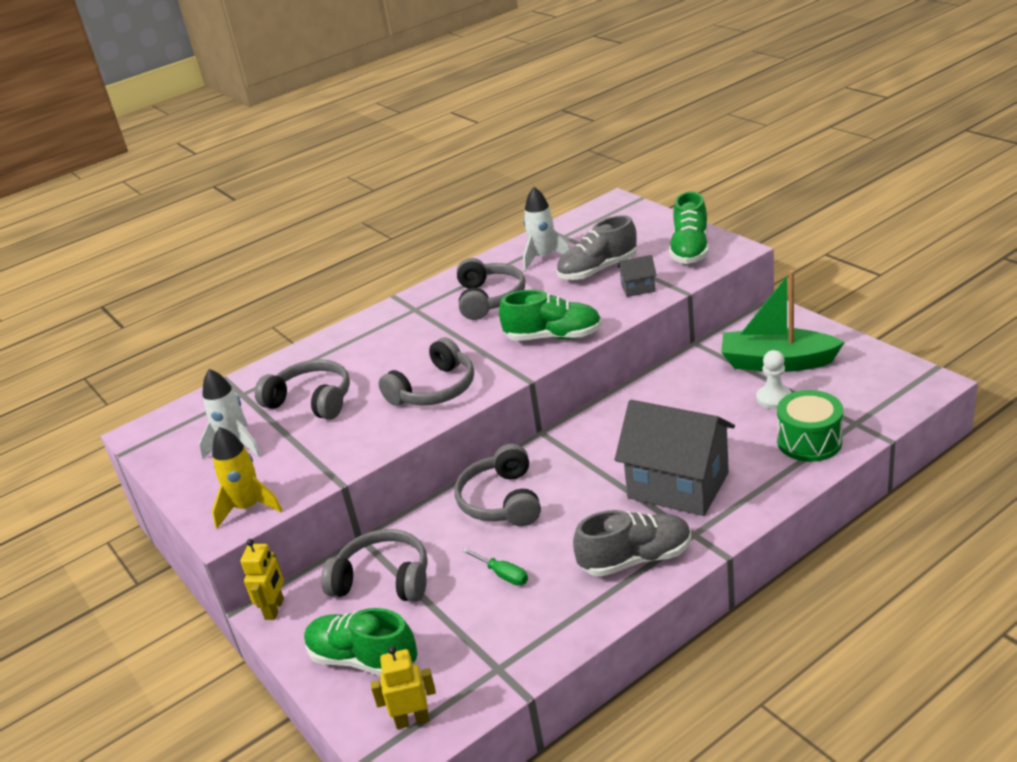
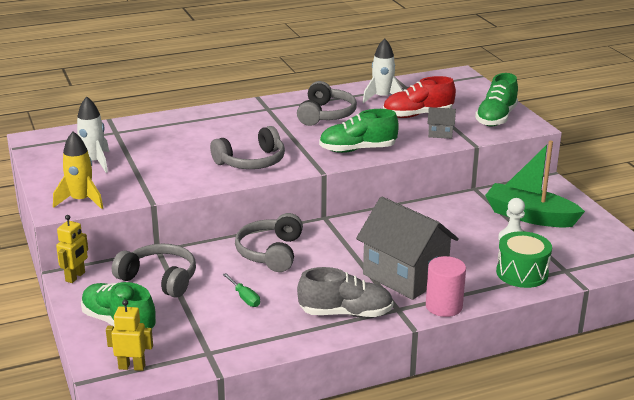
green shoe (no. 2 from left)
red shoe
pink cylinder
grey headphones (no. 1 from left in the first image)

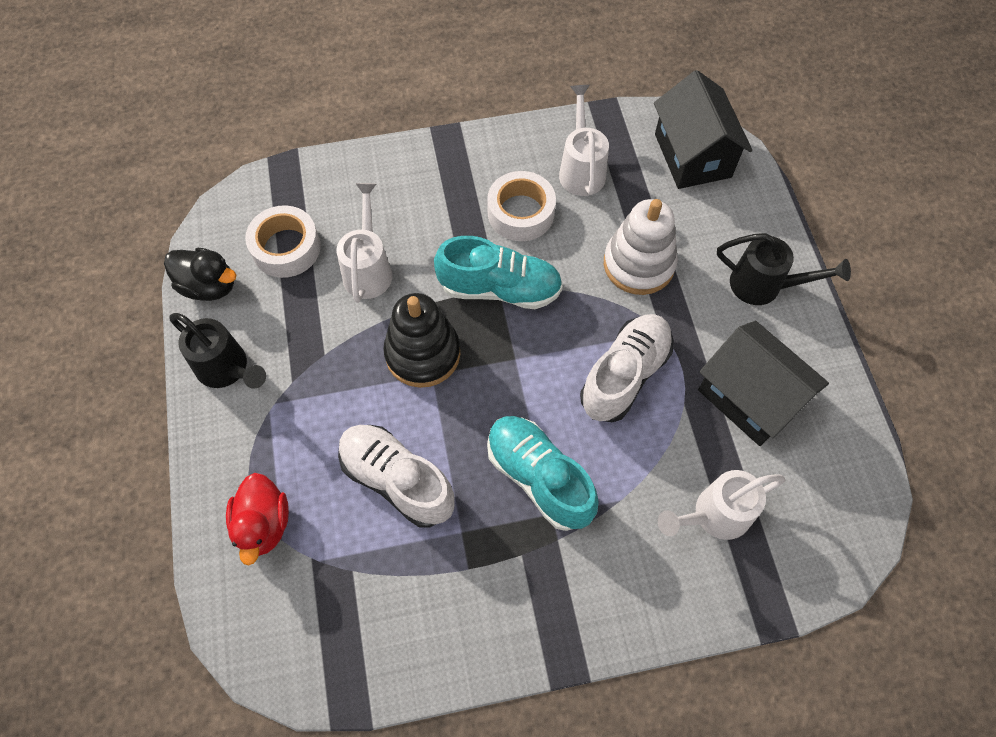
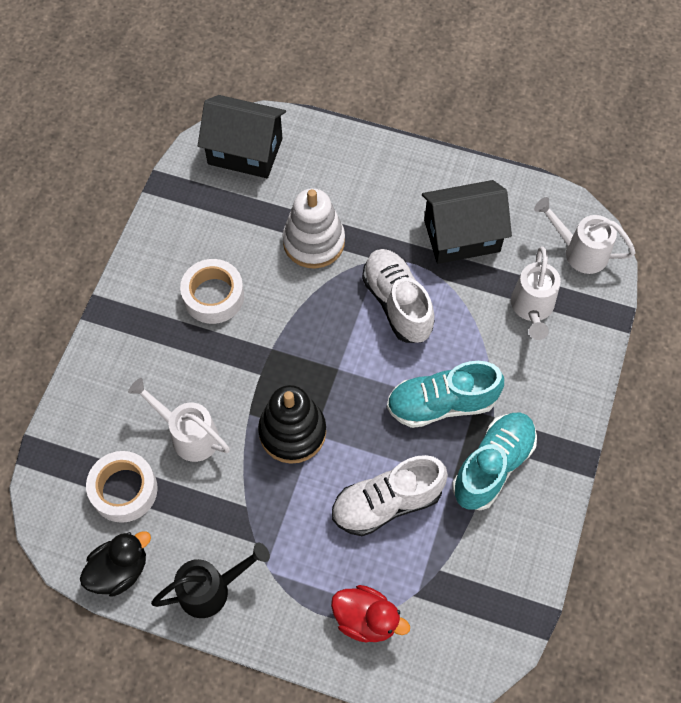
turquoise shoe (no. 2 from left)
white watering can (no. 3 from left)
black watering can (no. 2 from left in the first image)

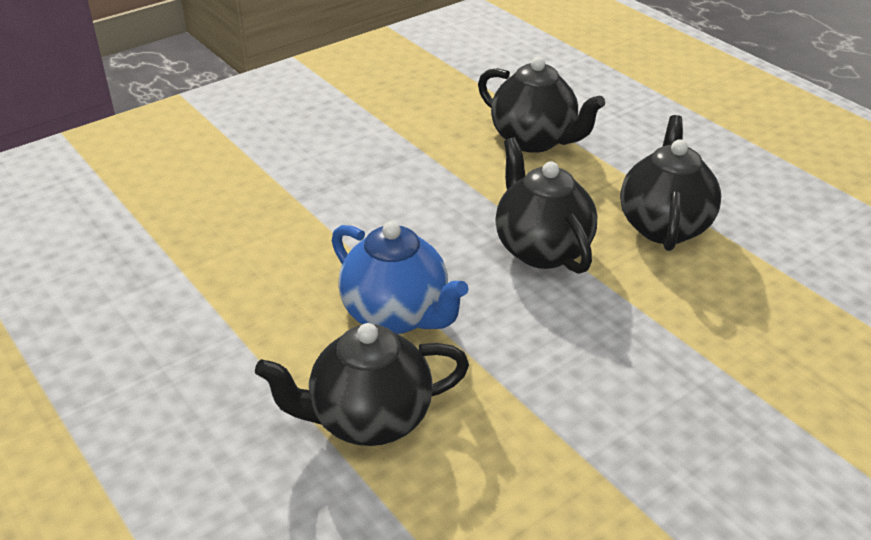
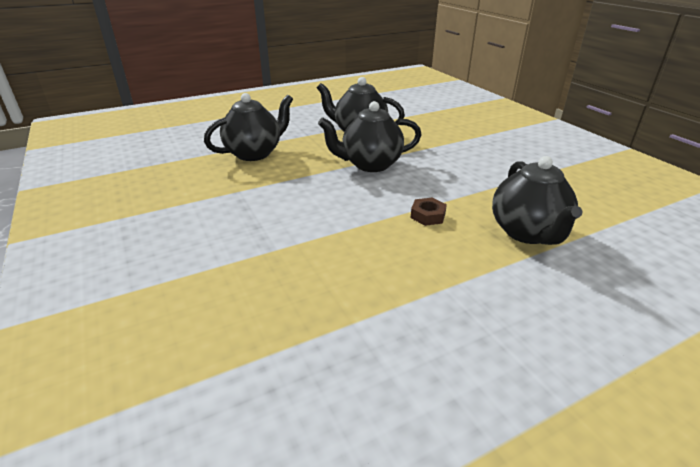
brown nut

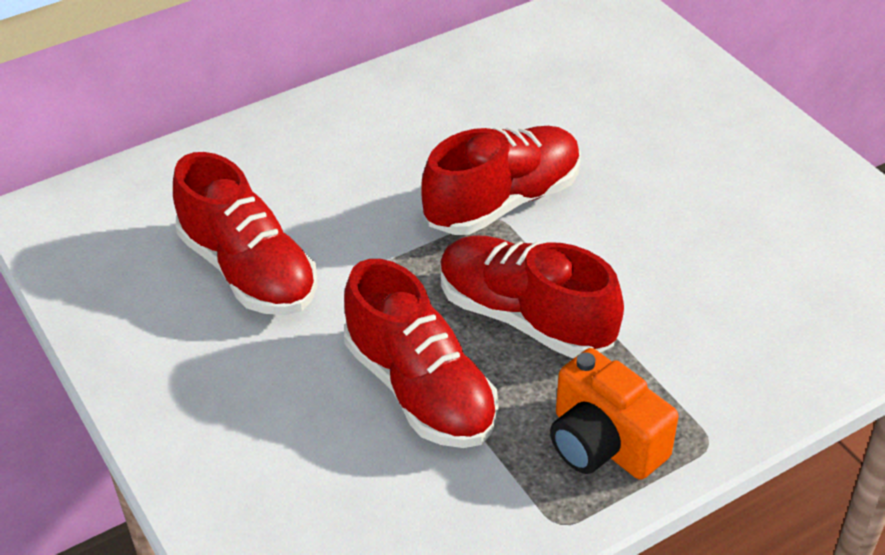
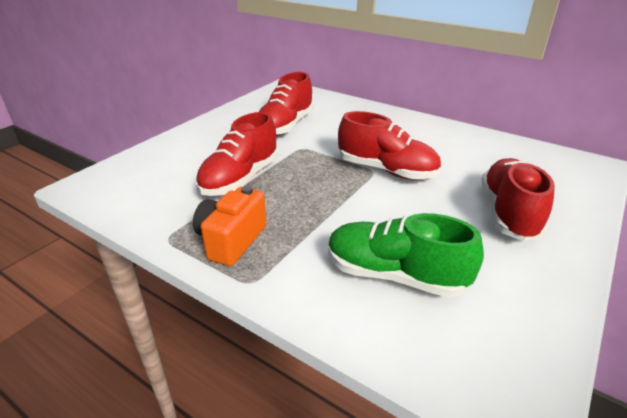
green shoe
red shoe (no. 4 from left)

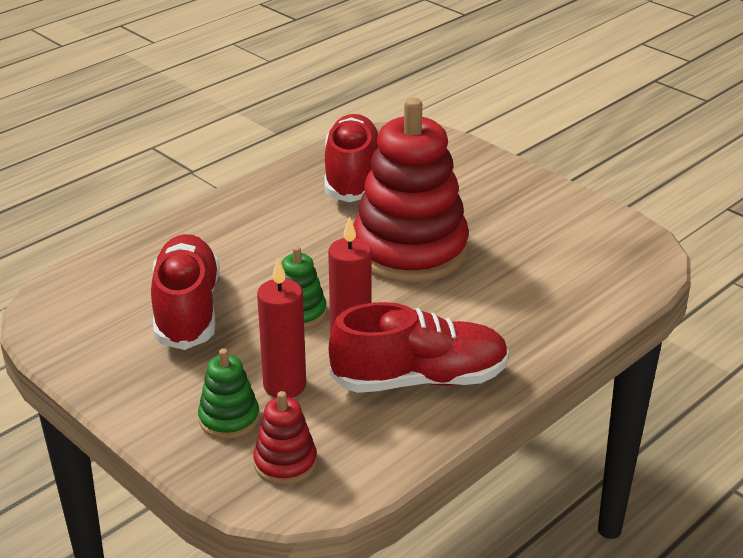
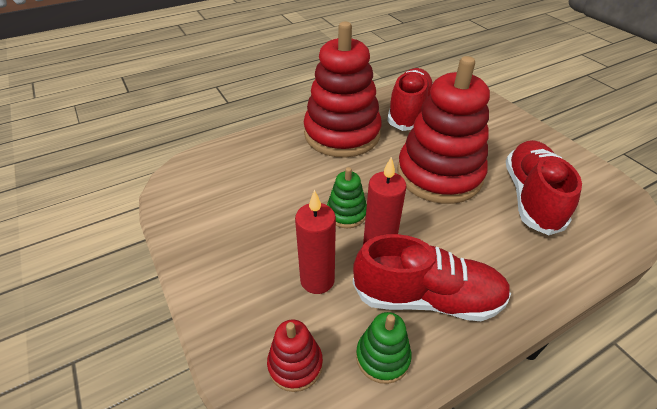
red stacking toy (no. 2 from left)
green stacking toy (no. 2 from left)
red shoe (no. 3 from left)

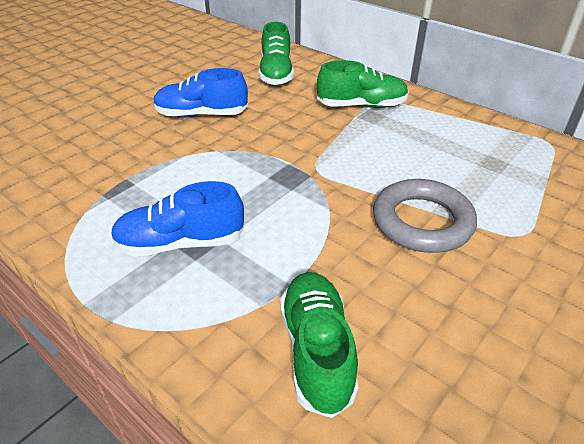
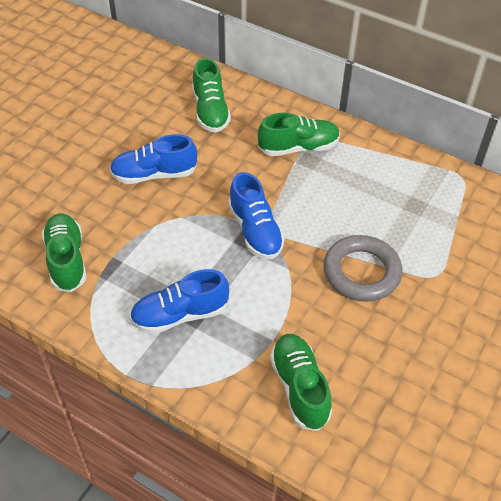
green shoe (no. 1 from left)
blue shoe (no. 3 from left)

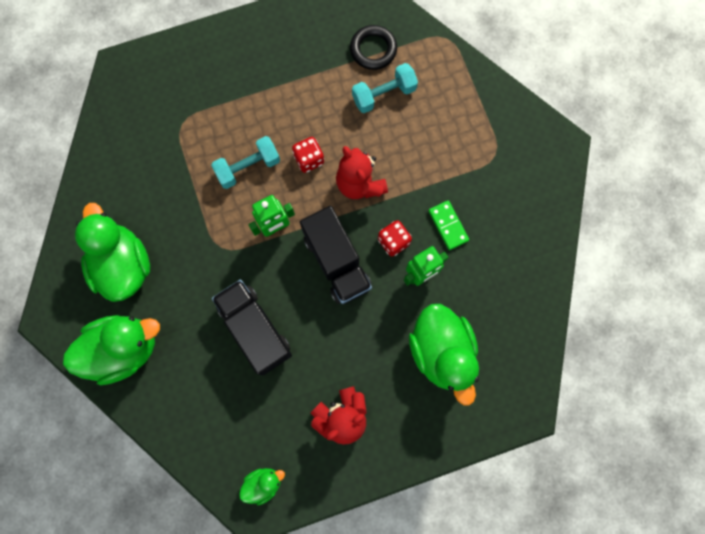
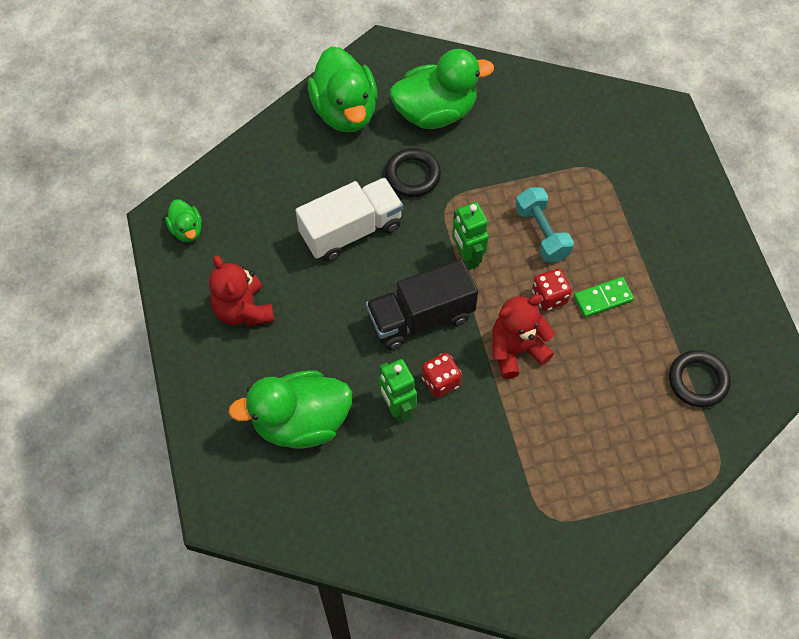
white truck
black ring (no. 1 from left)
green domino
turquoise dumbbell (no. 2 from left in the first image)

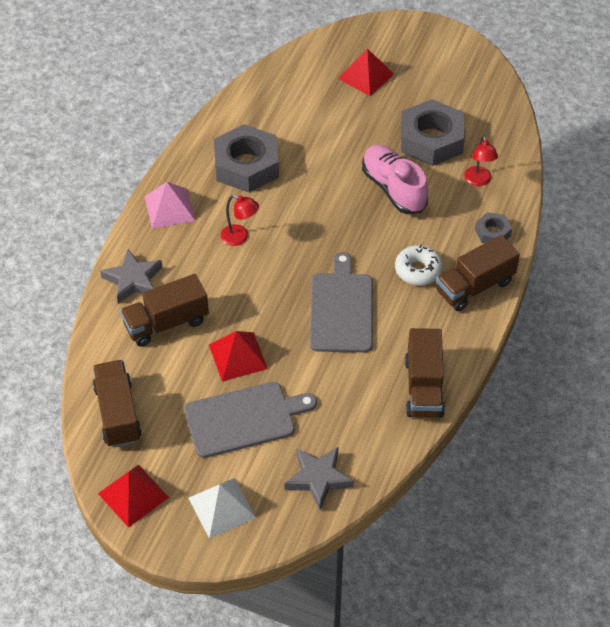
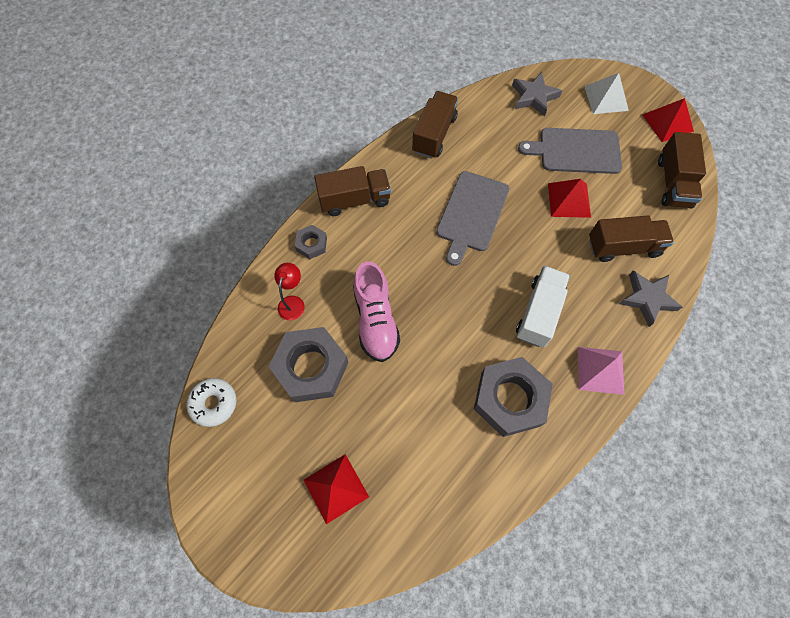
white donut
white truck

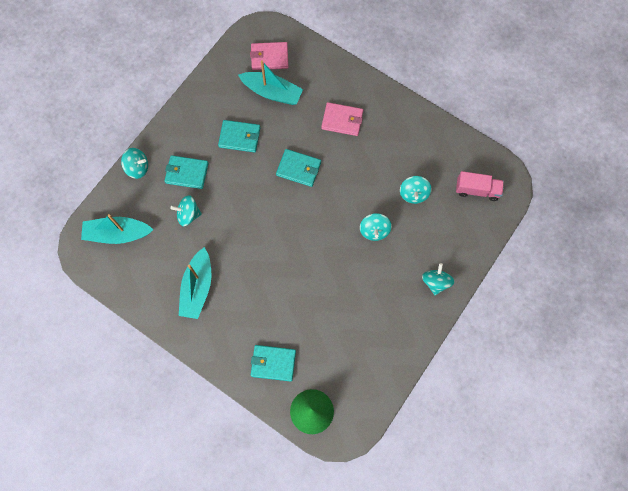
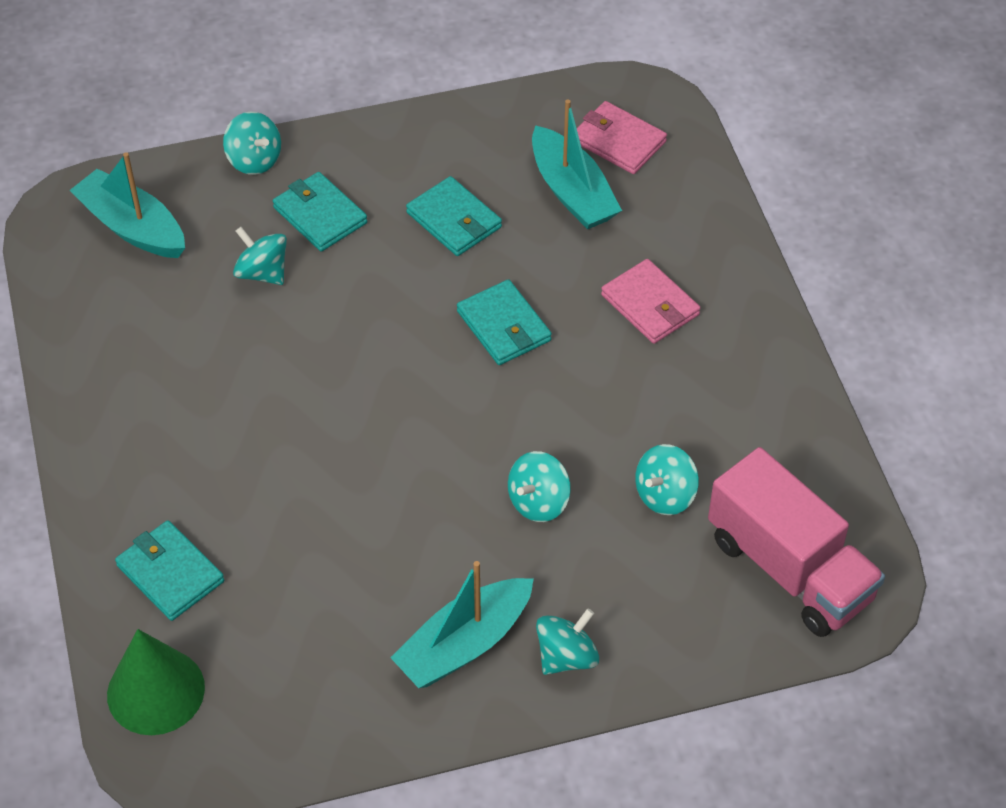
turquoise boat (no. 2 from left)
pink truck

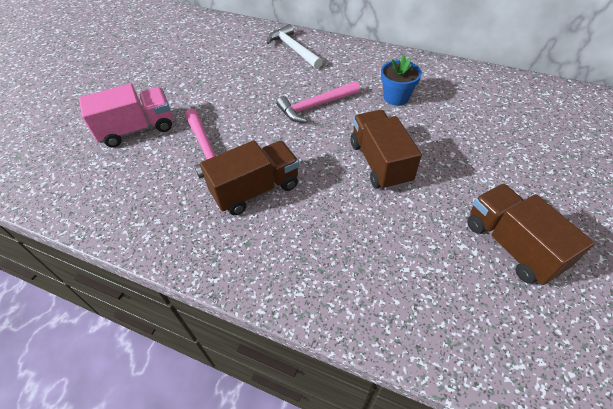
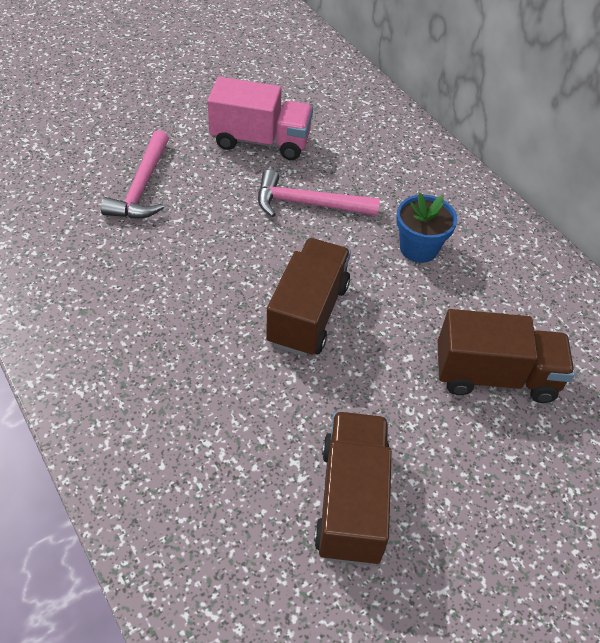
pink truck
brown truck (no. 3 from left)
white hammer

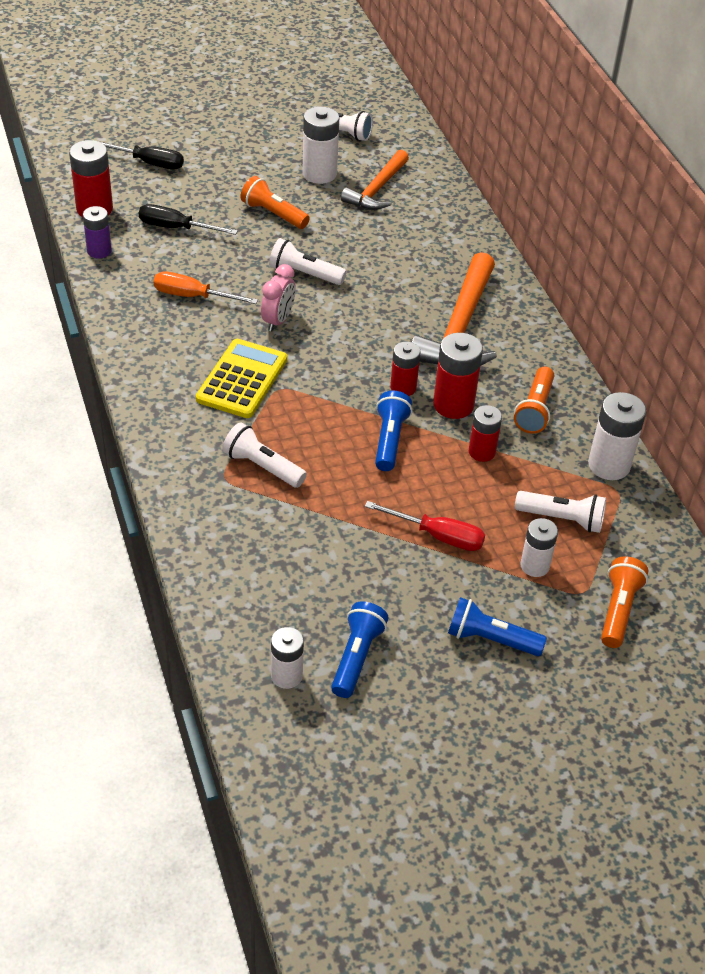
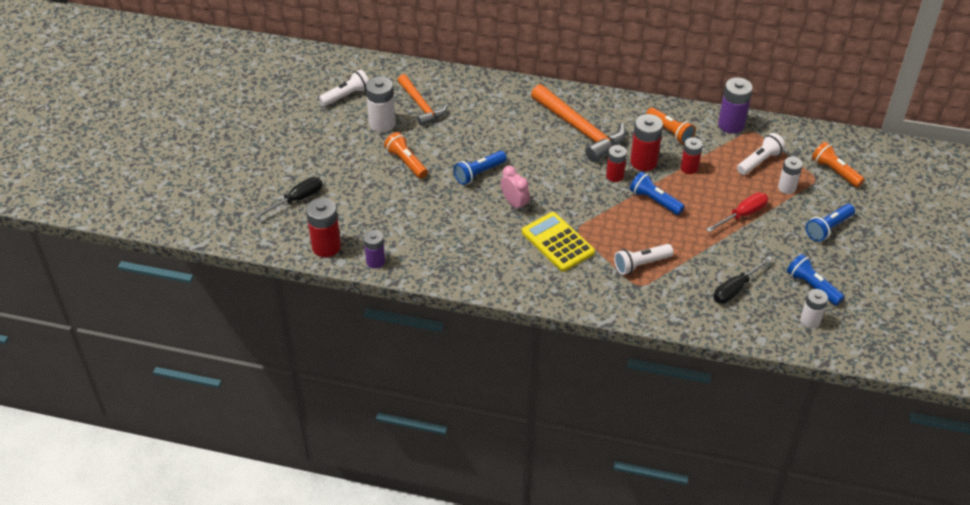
orange flashlight (no. 1 from left)
blue flashlight (no. 1 from left)
black screwdriver (no. 2 from left)
purple battery (no. 2 from left)
orange screwdriver

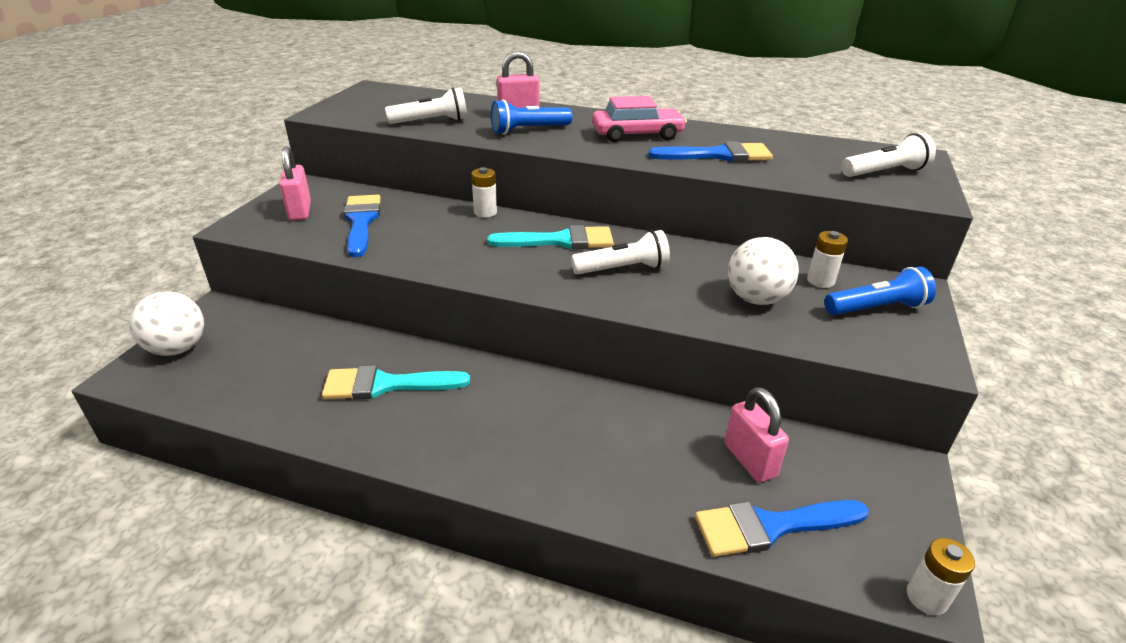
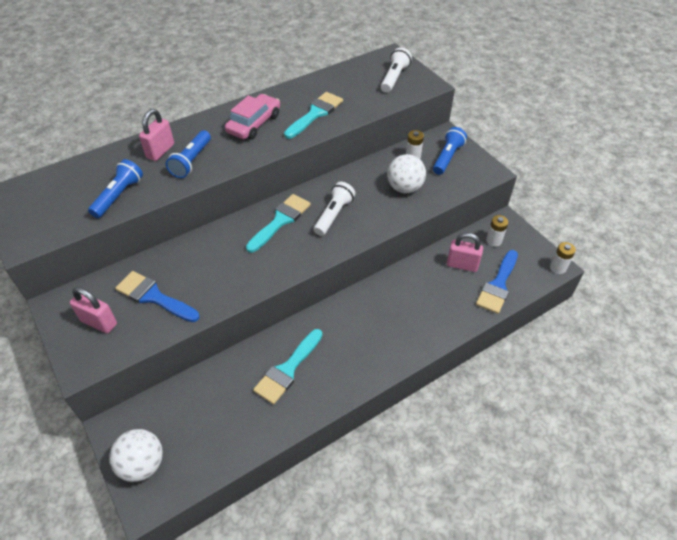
blue flashlight (no. 1 from left)
turquoise brush (no. 3 from left)
white battery (no. 2 from left)

